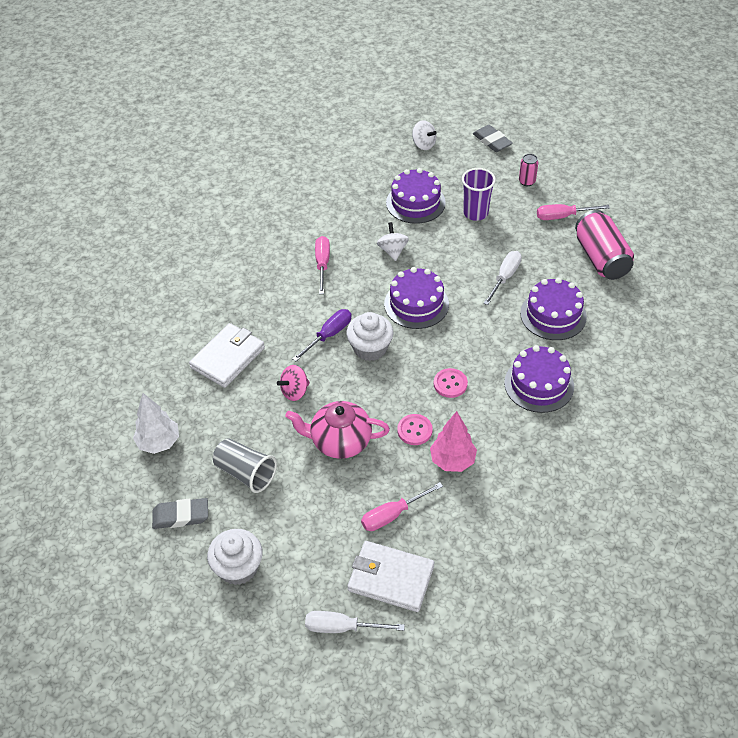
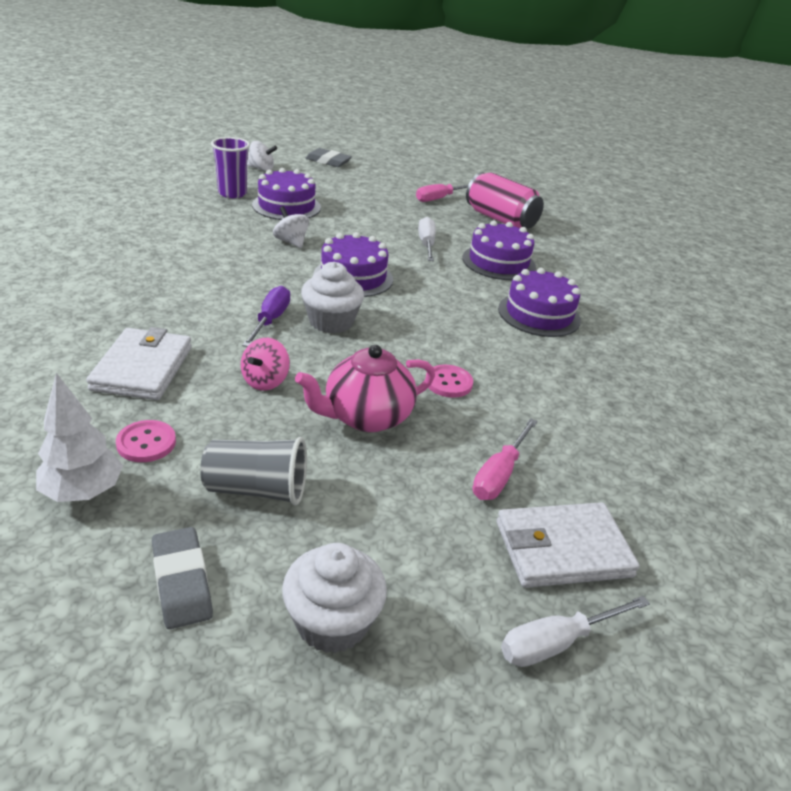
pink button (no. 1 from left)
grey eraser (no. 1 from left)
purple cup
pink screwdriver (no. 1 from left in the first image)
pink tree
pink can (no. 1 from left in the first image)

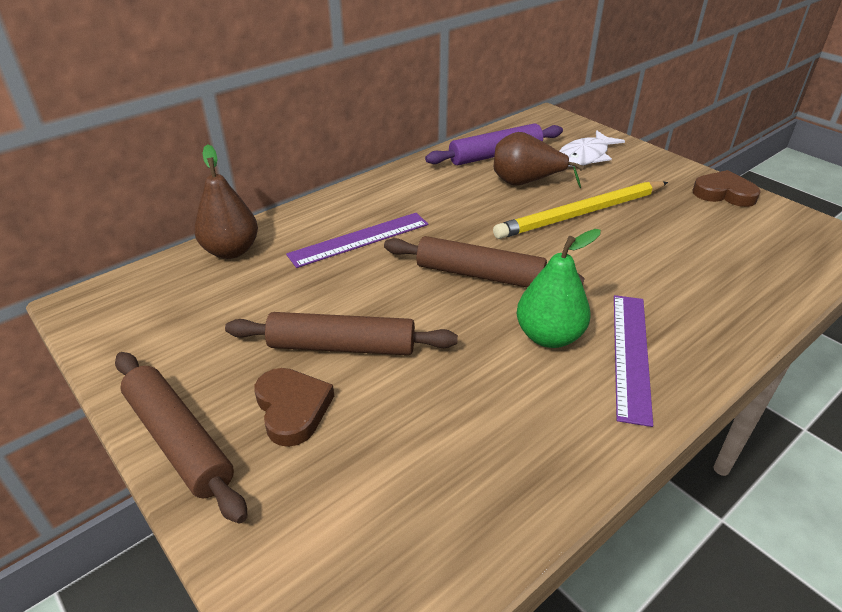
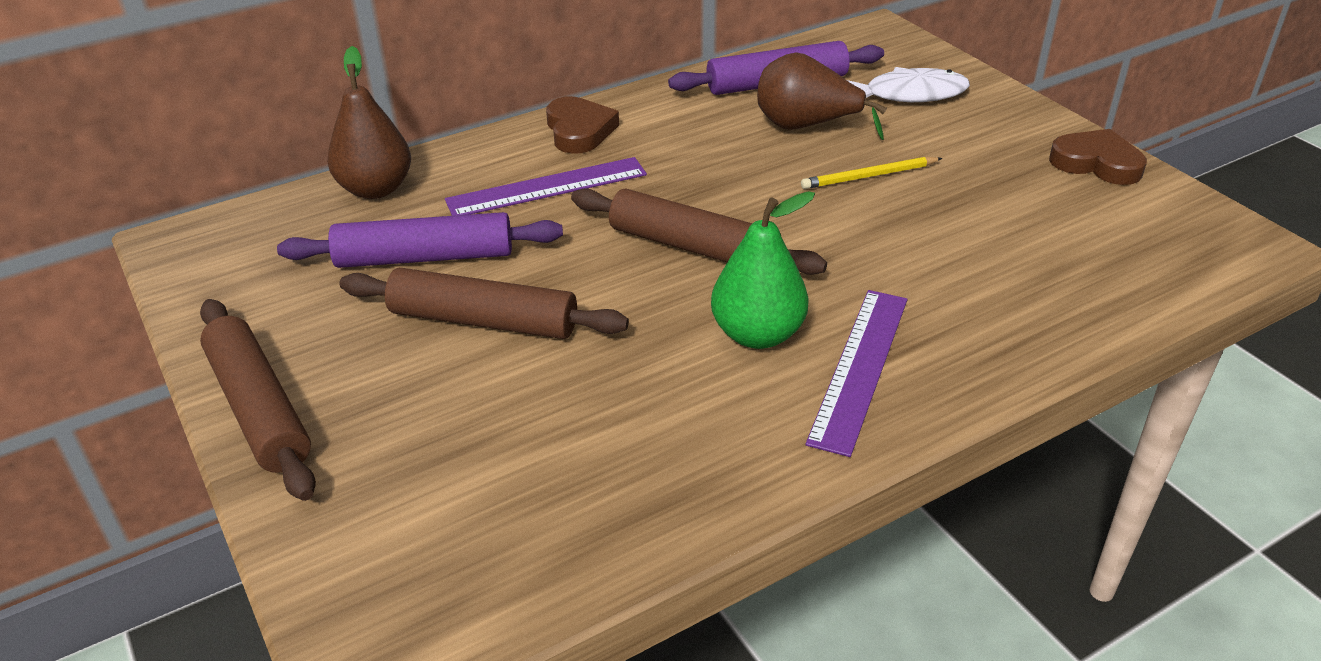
purple rolling pin (no. 1 from left)
brown heart (no. 1 from left)
yellow pencil
white fish

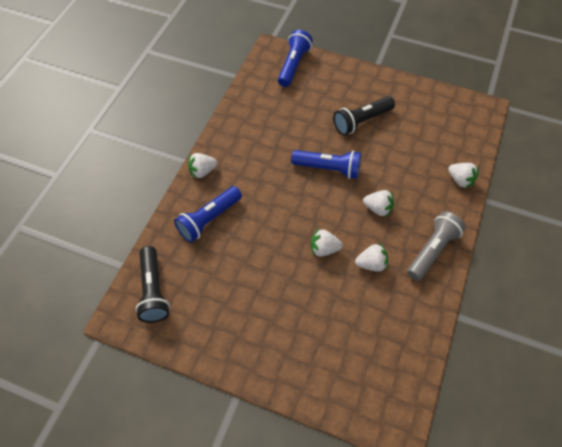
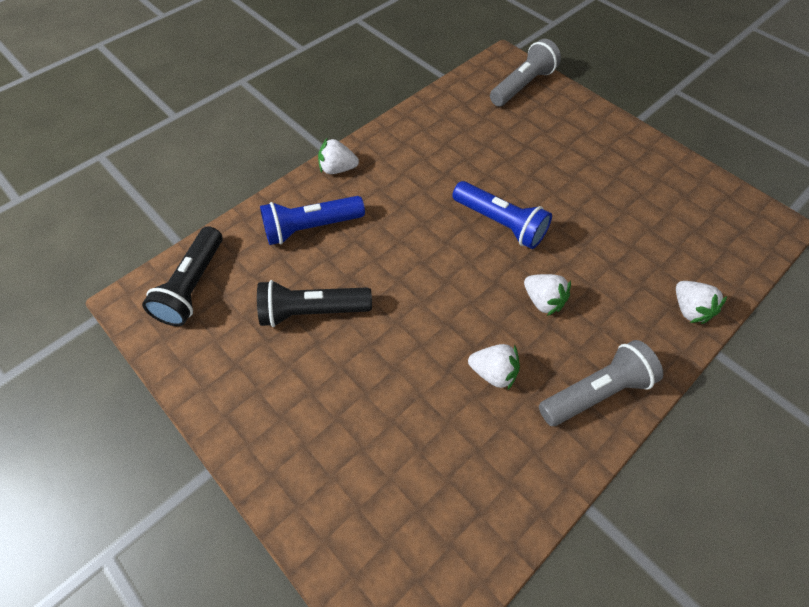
black flashlight (no. 2 from left)
grey flashlight (no. 1 from left)
white strawberry (no. 2 from left in the first image)

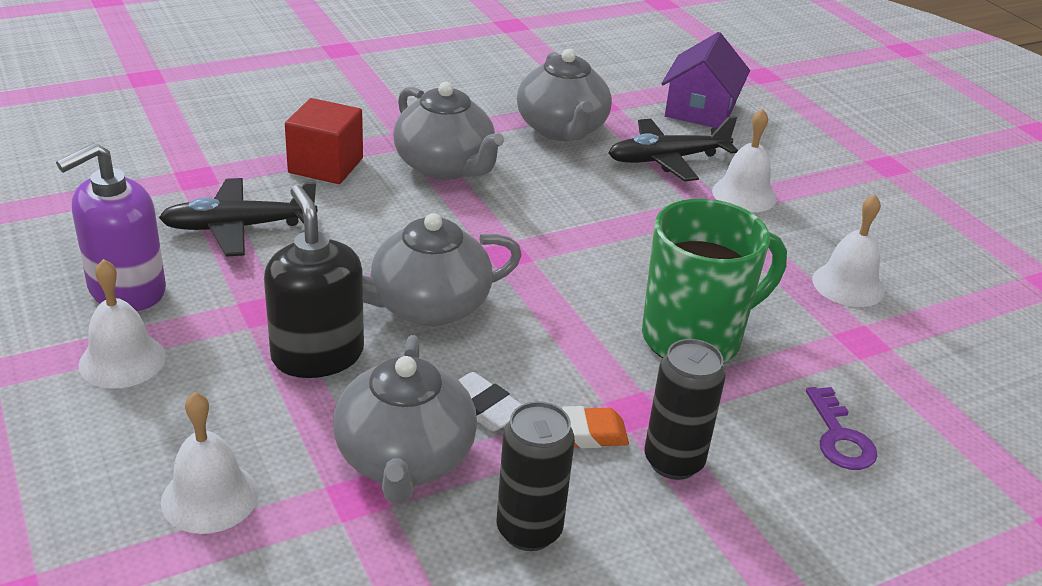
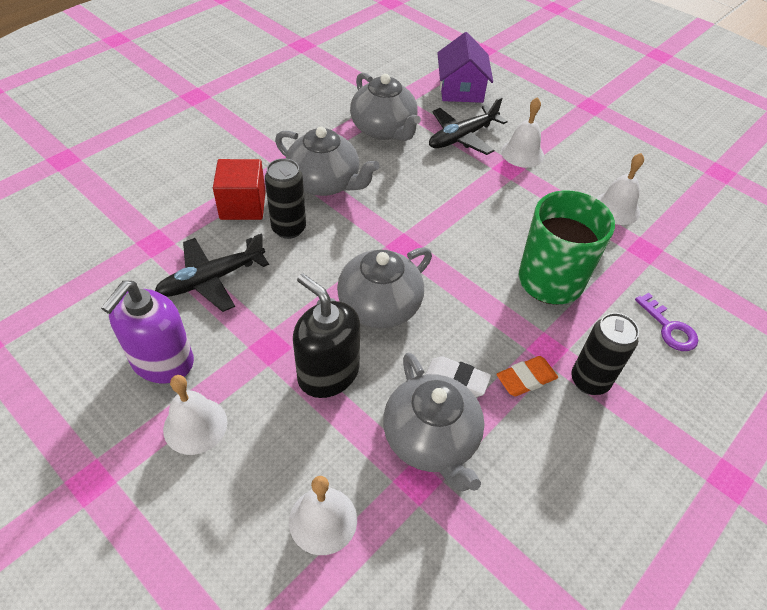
black can (no. 1 from left)

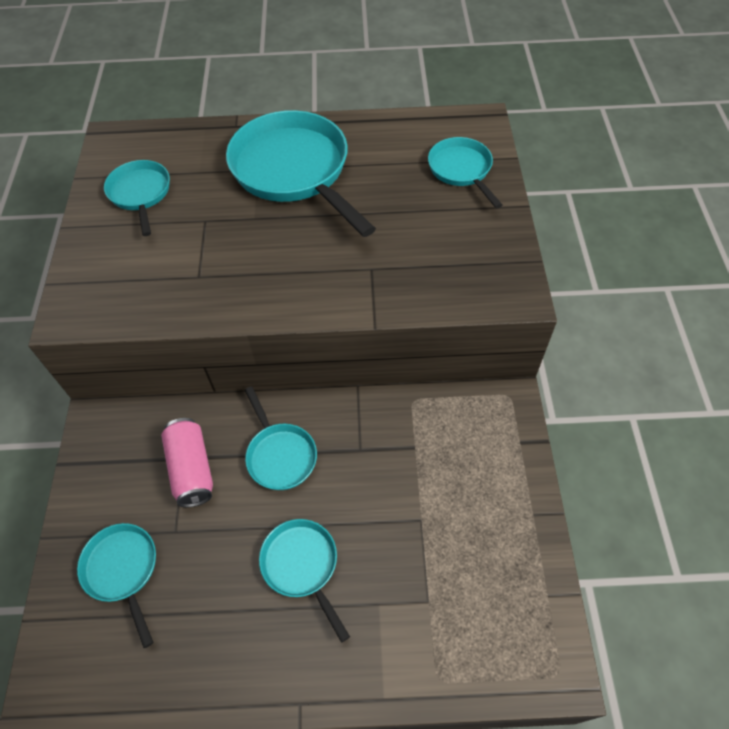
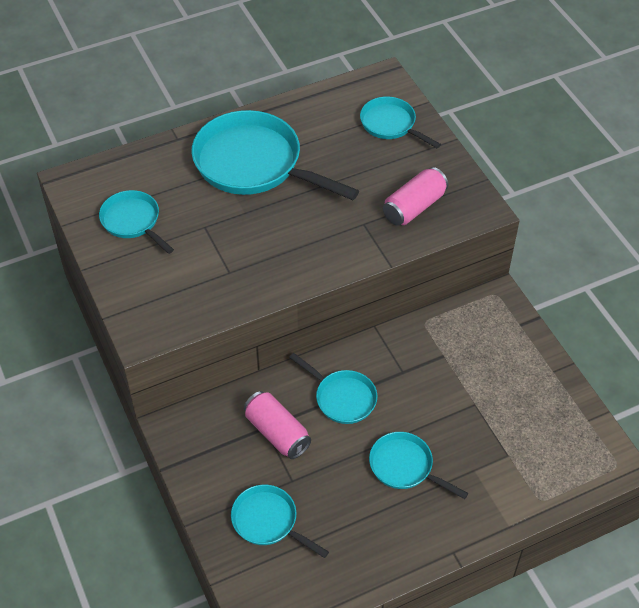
pink can (no. 2 from left)

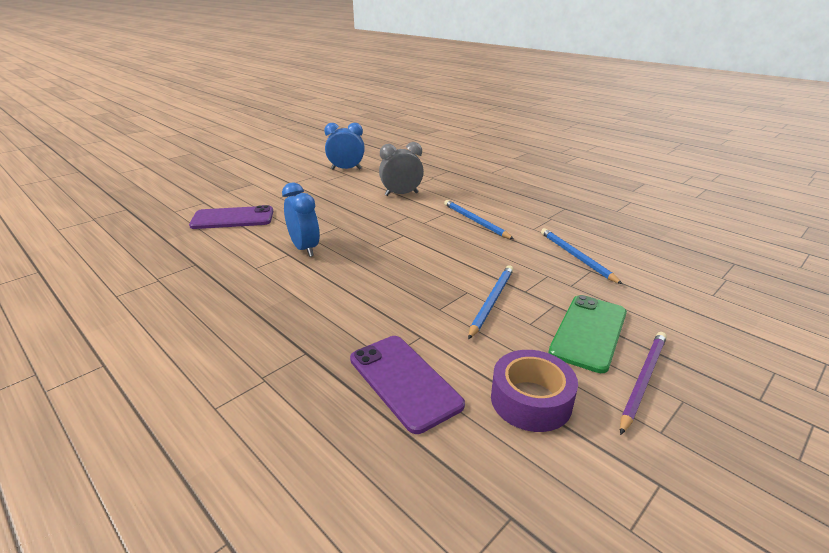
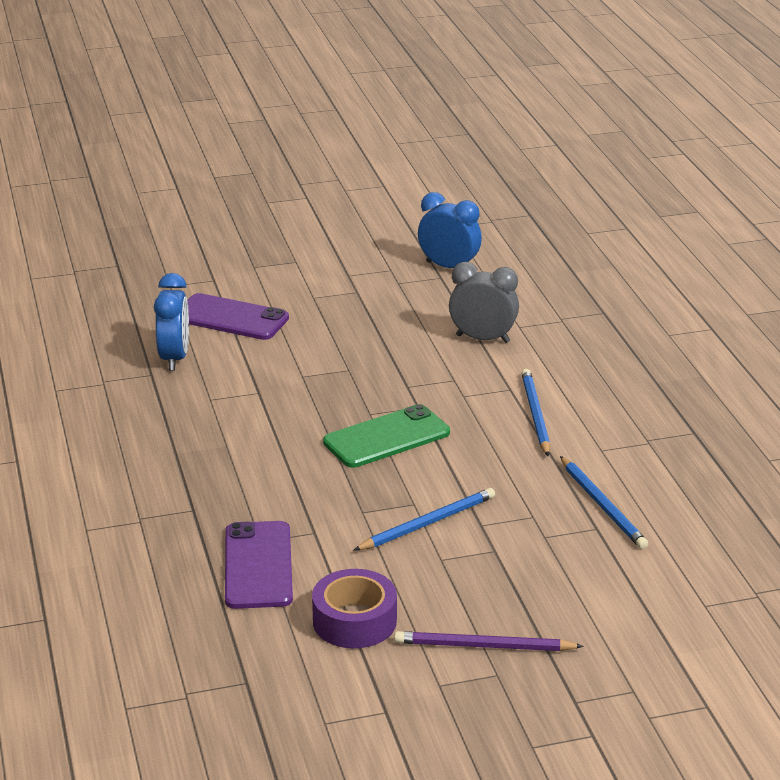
blue clock (no. 1 from left)
green phone
purple pencil
blue pencil (no. 3 from left)

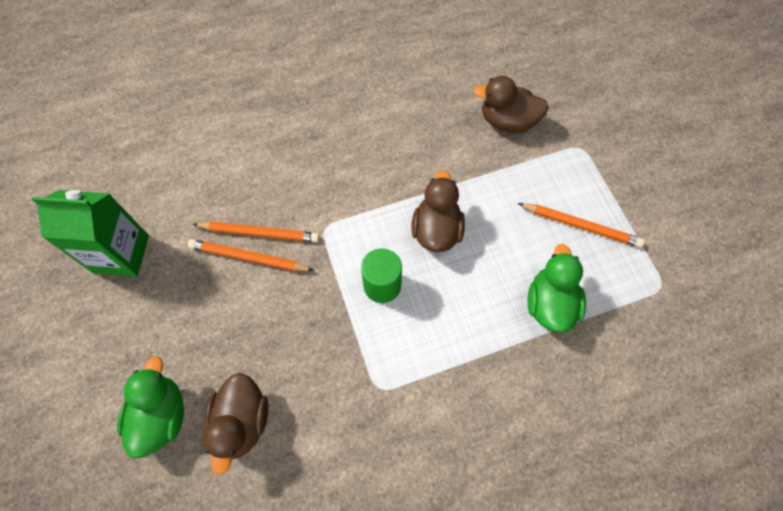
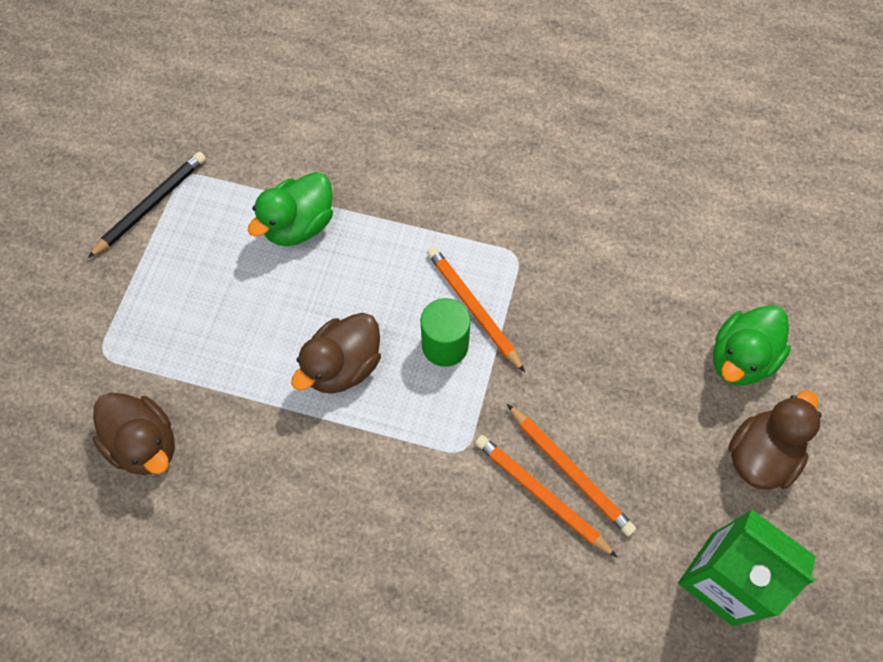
black pencil
orange pencil (no. 1 from left)
brown duck (no. 3 from left)

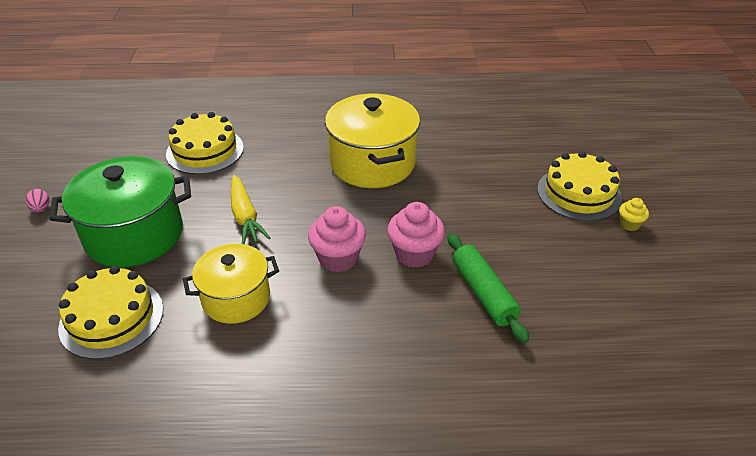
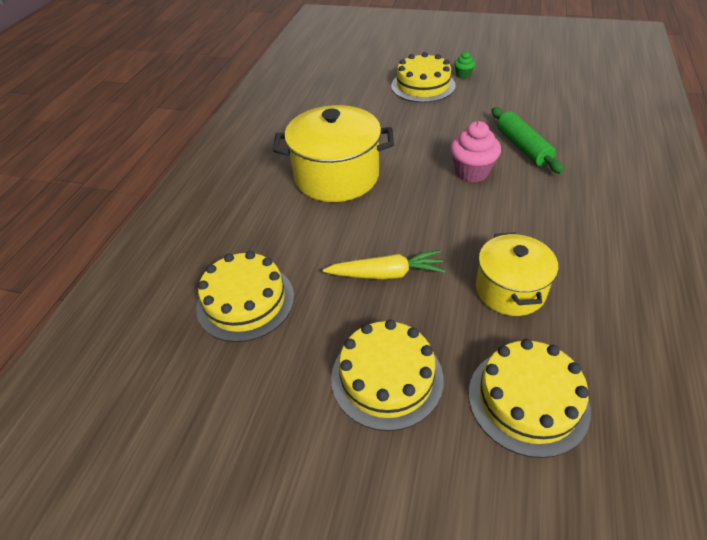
yellow cake (no. 2 from left)
green cupcake
green rolling pin
pink egg
pink cupcake (no. 1 from left in the first image)

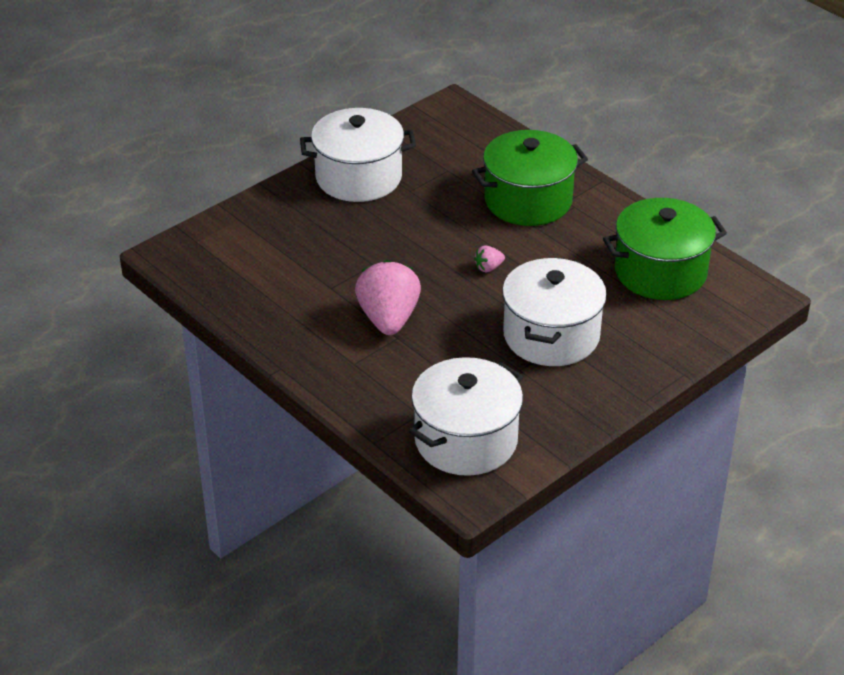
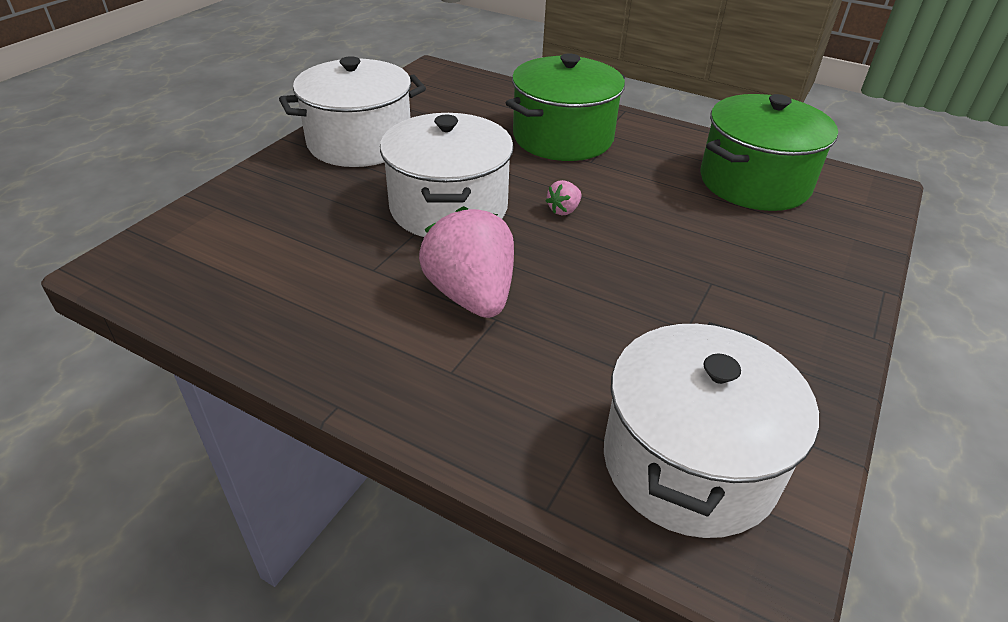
white pot (no. 2 from left)

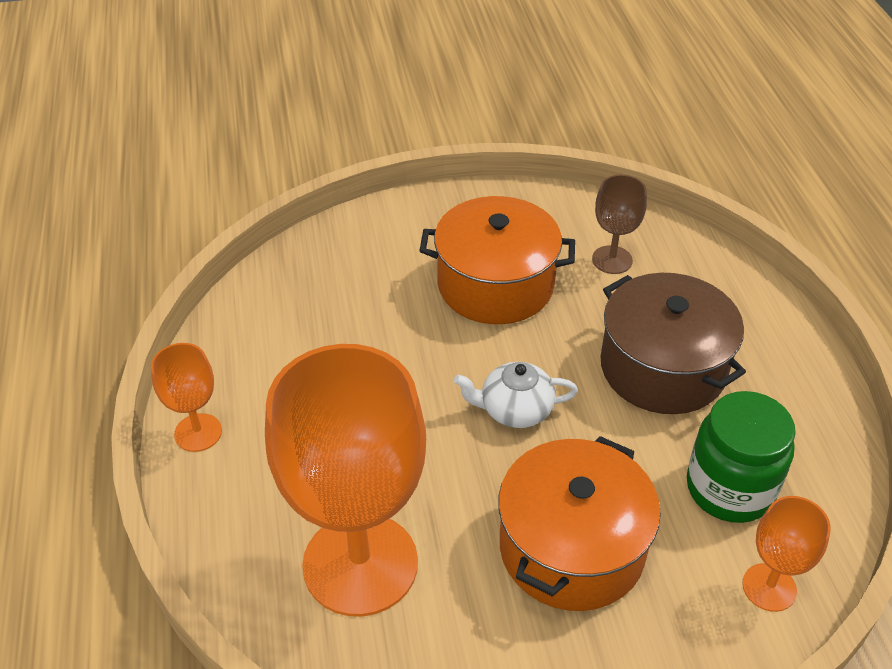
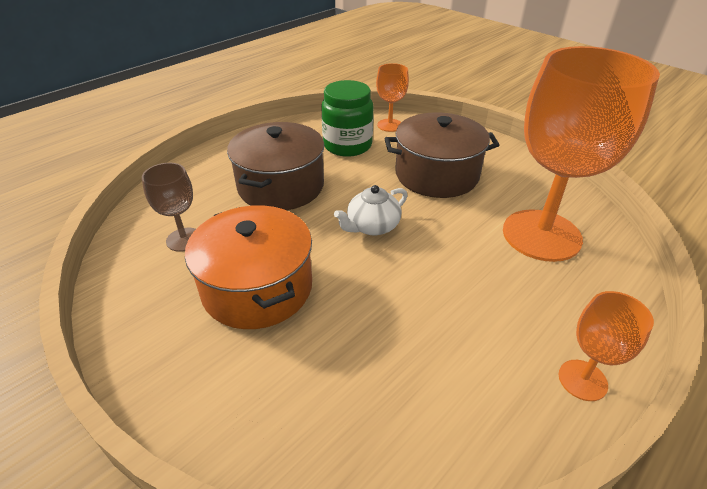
white teapot
brown pot (no. 2 from left)

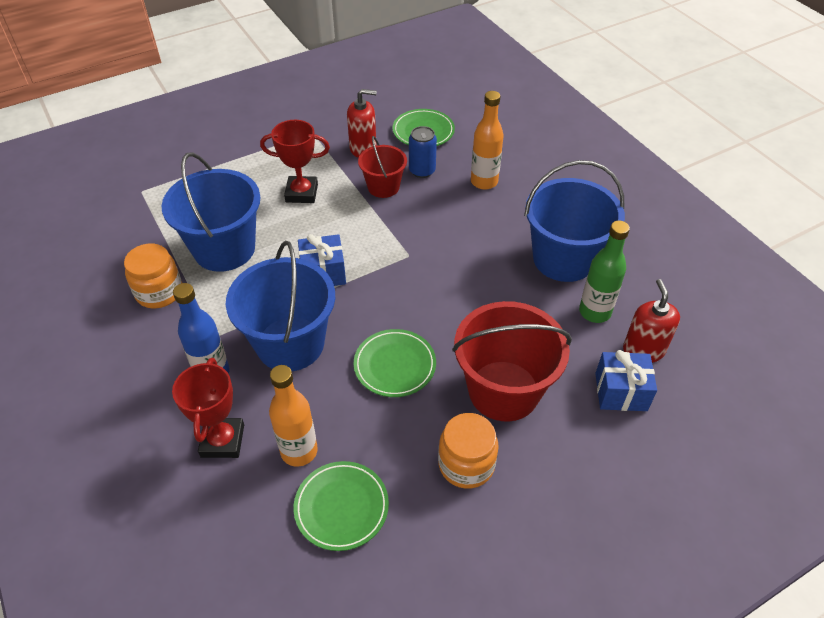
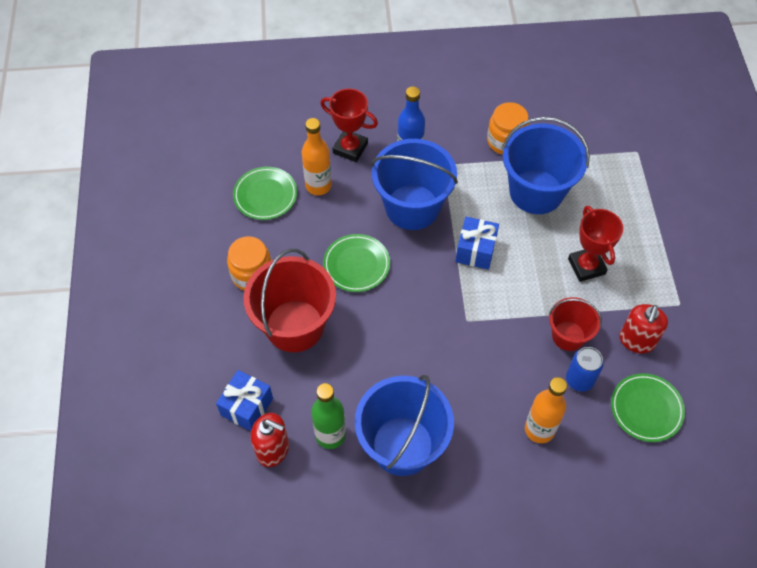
red trophy (no. 2 from left)

